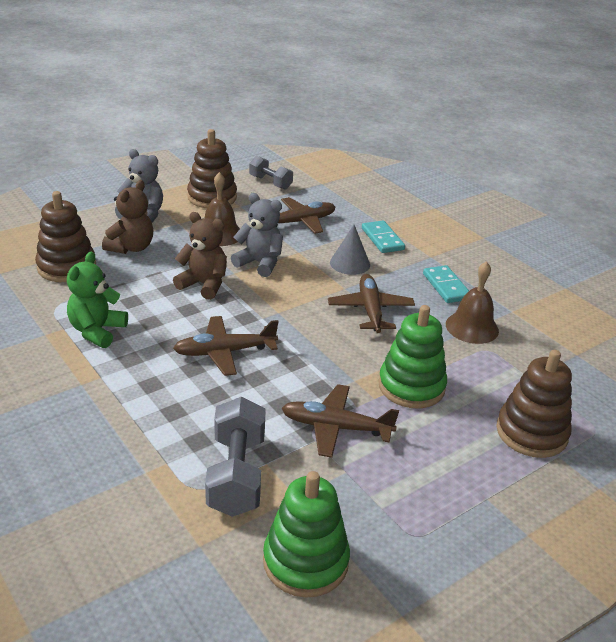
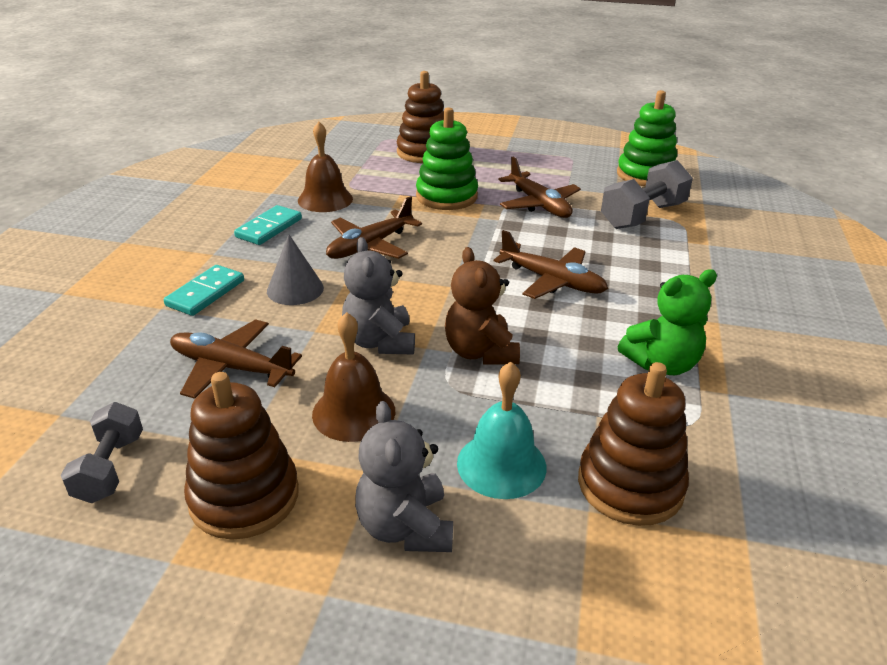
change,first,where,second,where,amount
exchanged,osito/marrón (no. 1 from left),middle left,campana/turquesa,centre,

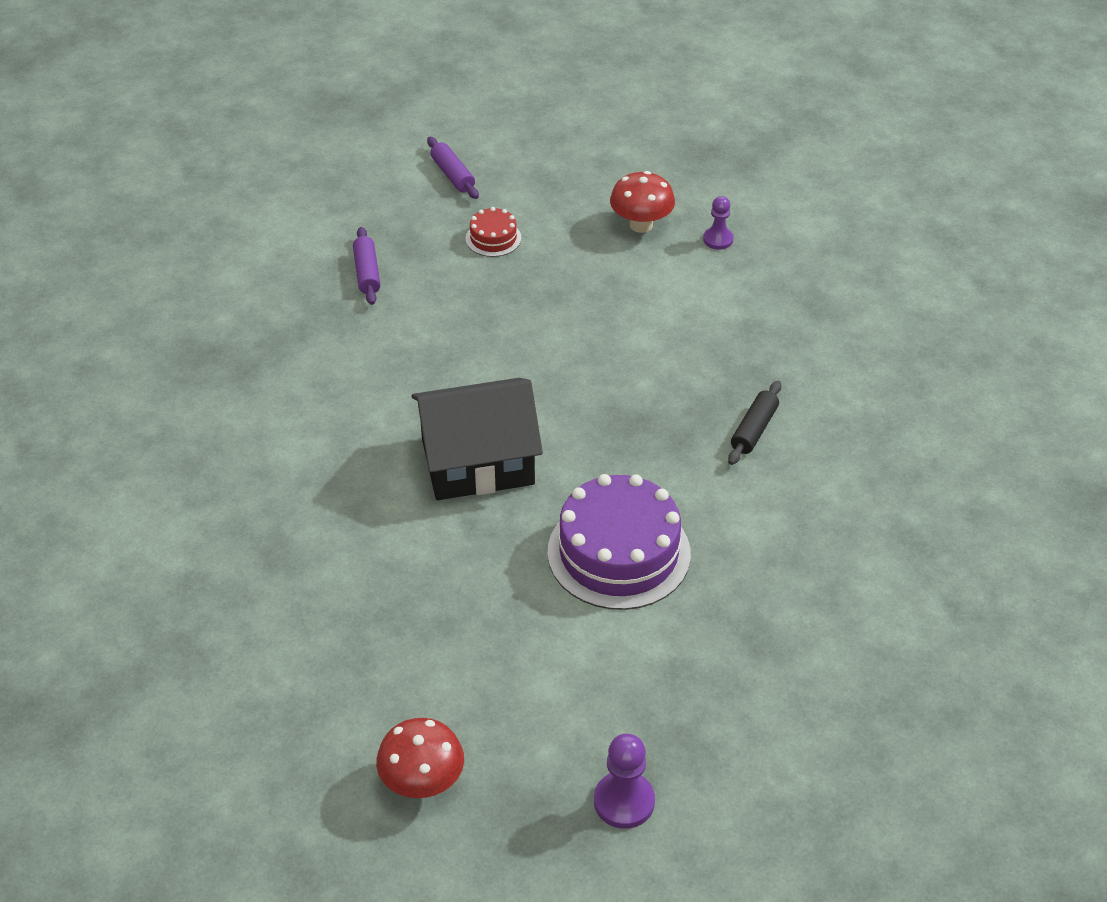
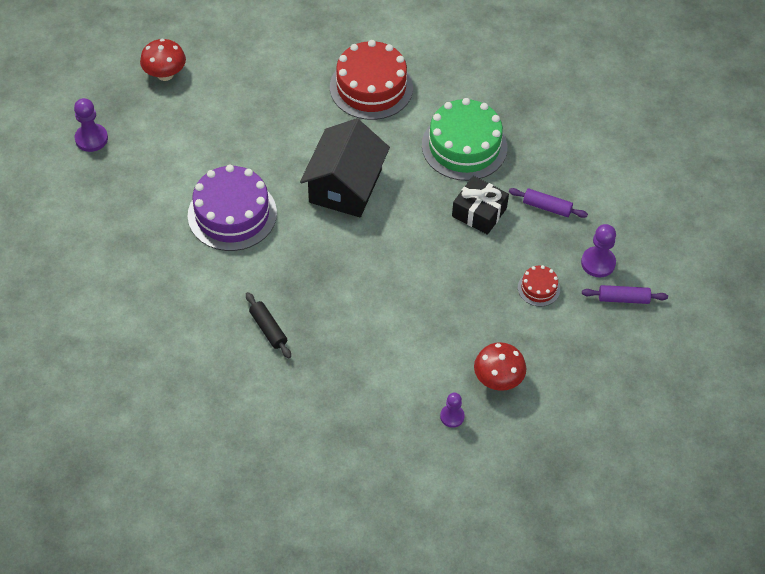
change,first,where,second,where,amount
appeared,,,tarta/rojo (no. 1 from left),top centre,
appeared,,,tarta/verde,top centre,
appeared,,,regalo/negro,centre,
appeared,,,peón/morado (no. 3 from left),middle right,

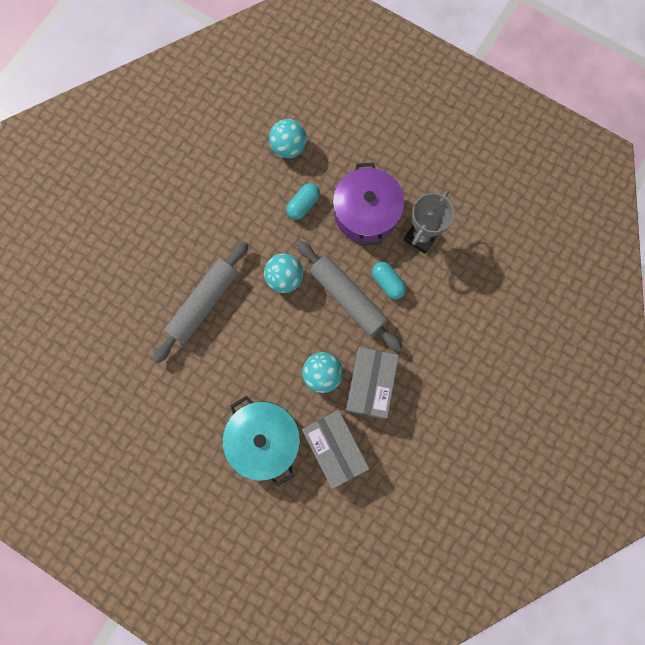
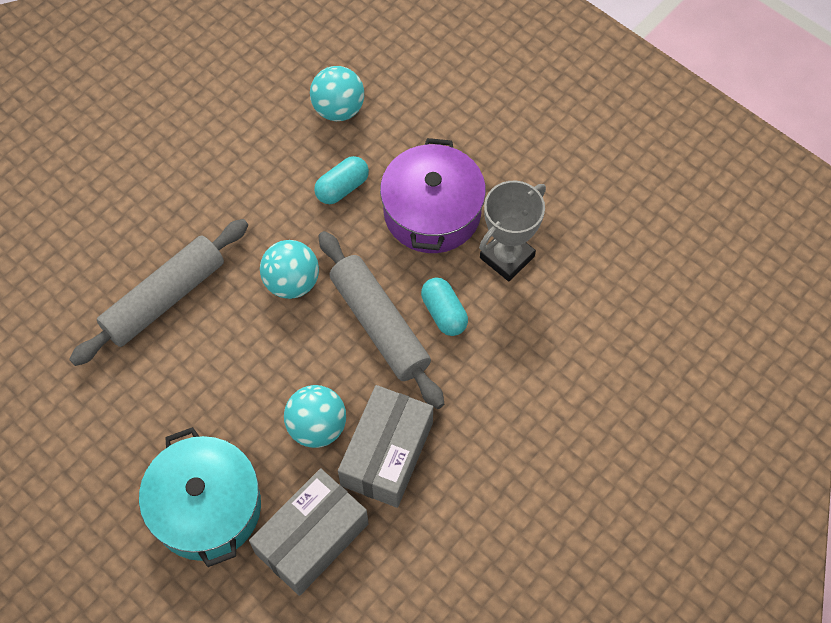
change,first,where,second,where,amount
spun,caja/gris (no. 1 from left),bottom centre,,bottom centre,60 degrees clockwise

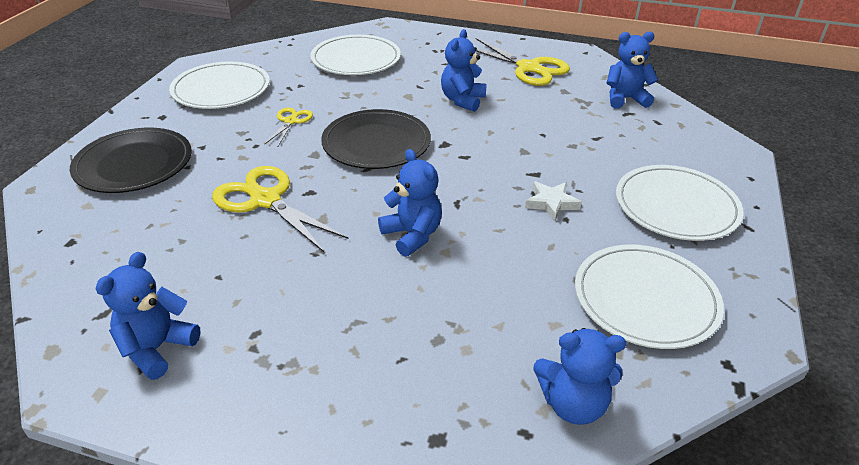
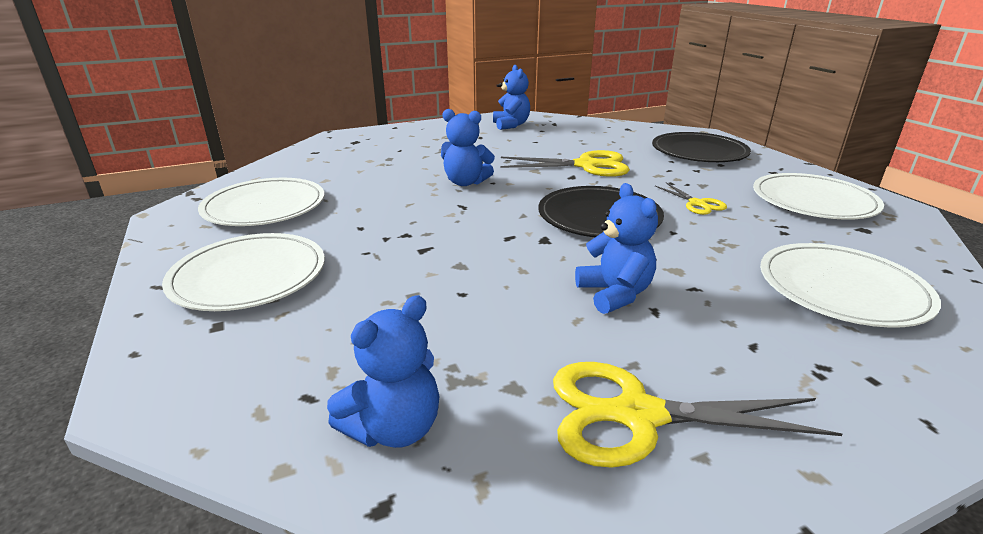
change,first,where,second,where,amount
missing,estrella/blanco,centre,,,
missing,osito/azul (no. 4 from left),bottom right,,,

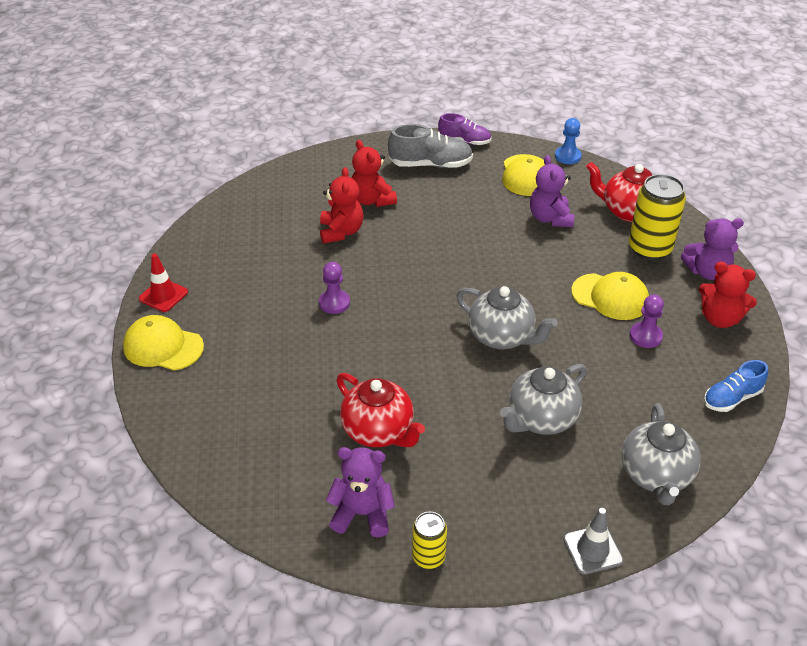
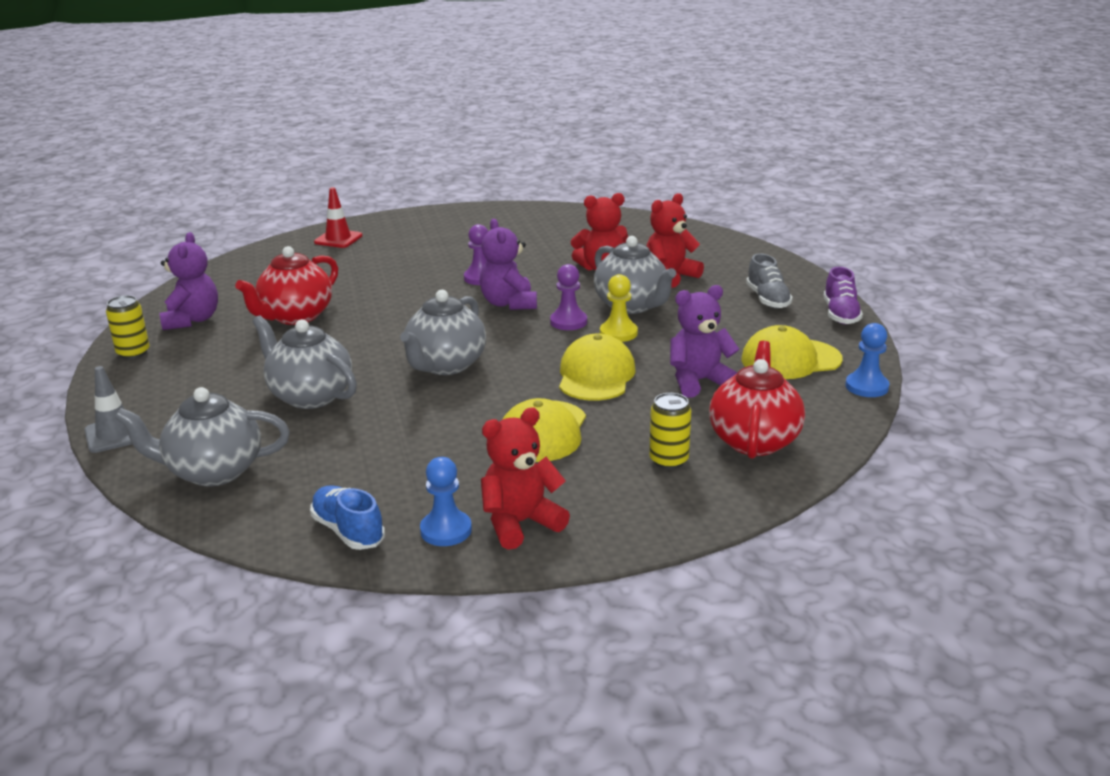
change,first,where,second,where,amount
relocated,cono de tráfico/rojo,middle left,,top left,
appeared,,,peón/azul (no. 1 from left),centre,
relocated,osito/morado (no. 3 from left in the first image),middle right,osito/morado (no. 2 from left),centre,
spun,osito/rojo (no. 3 from left in the first image),middle right,osito/rojo (no. 1 from left),centre,45 degrees clockwise
relocated,peón/morado (no. 2 from left),middle right,,centre,
relocated,gorra/amarillo (no. 1 from left in the first image),middle left,gorra/amarillo (no. 2 from left),centre,
appeared,,,tetera/gris (no. 4 from left),centre,
appeared,,,peón/amarillo,centre,
size,lata/amarillo (no. 2 from left),middle right,,centre,x0.56
size,zapato/gris,top centre,,middle right,x0.66

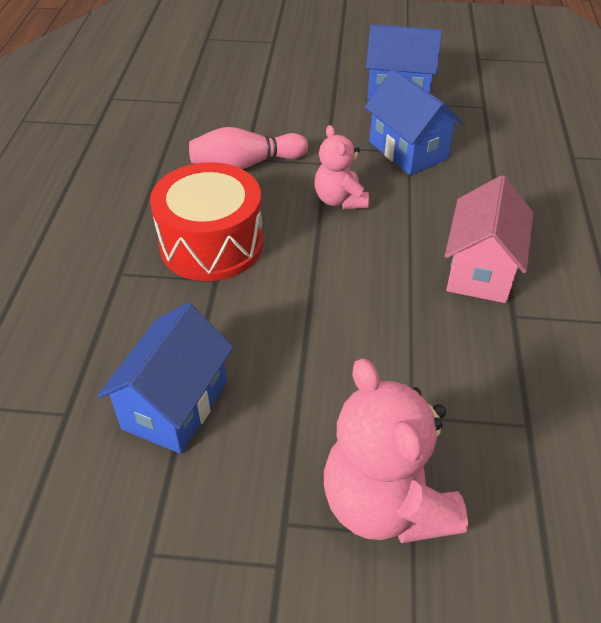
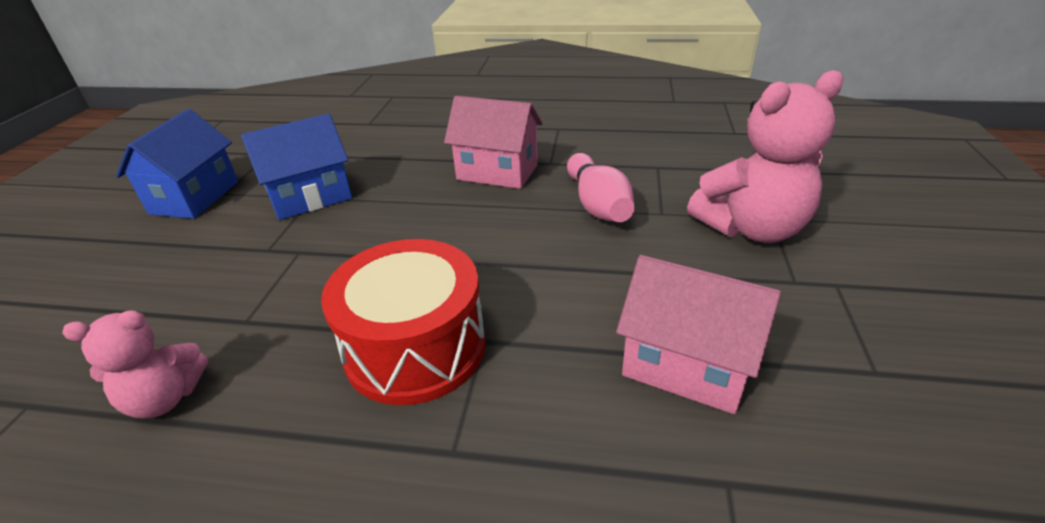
change,first,where,second,where,amount
relocated,osito/rosa (no. 1 from left),top centre,,bottom left,
relocated,bolo/rosa,top centre,,centre,
colour,casa/azul (no. 1 from left),middle left,casa/rosa (no. 2 from left),middle right,

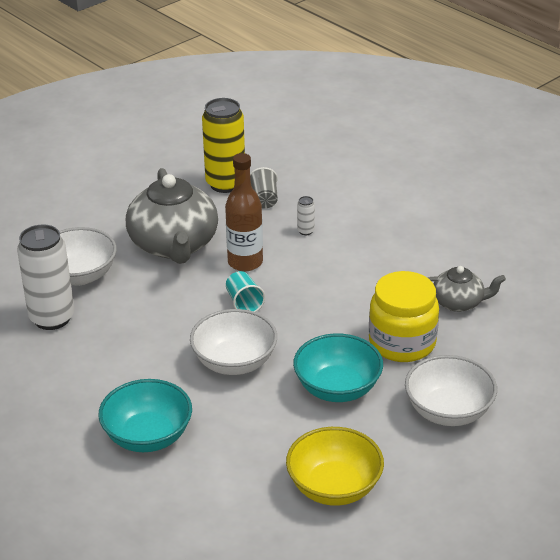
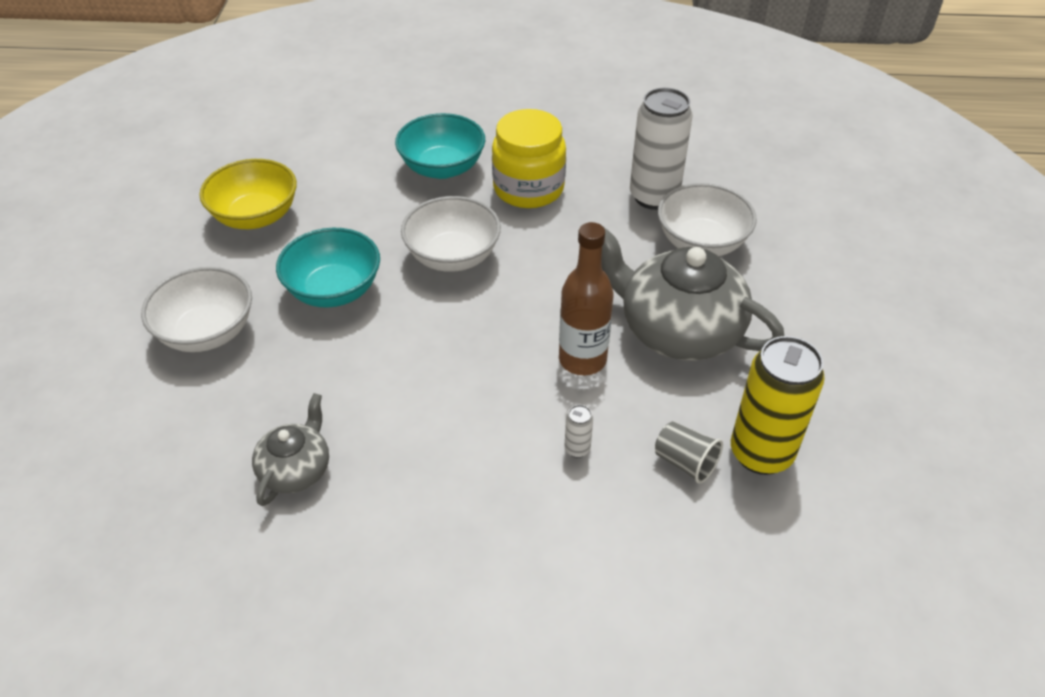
change,first,where,second,where,amount
spun,tetera/gris (no. 2 from left in the first image),middle right,tetera/gris (no. 1 from left),middle left,150 degrees clockwise
relocated,tarro/amarillo,middle right,,top centre,
missing,vaso/turquesa,centre,,,

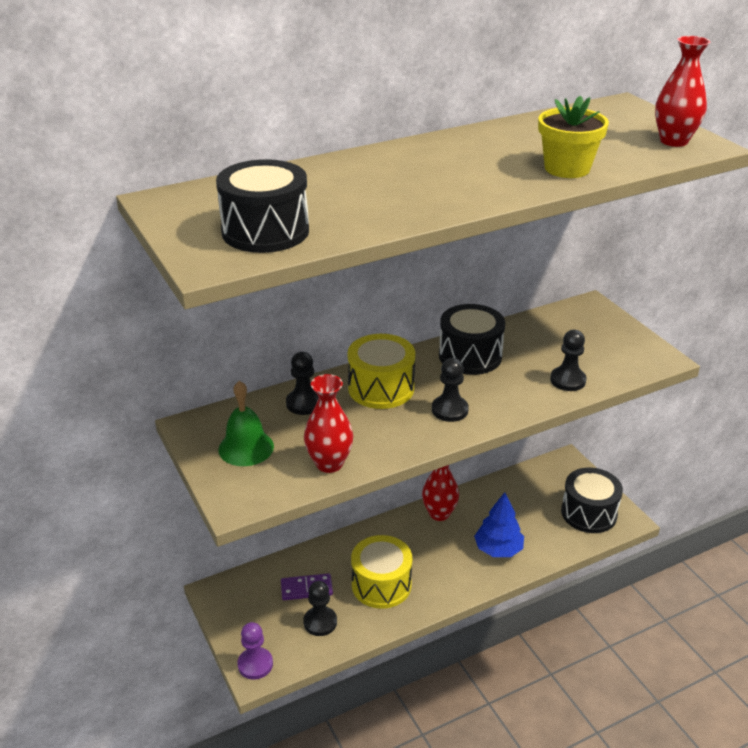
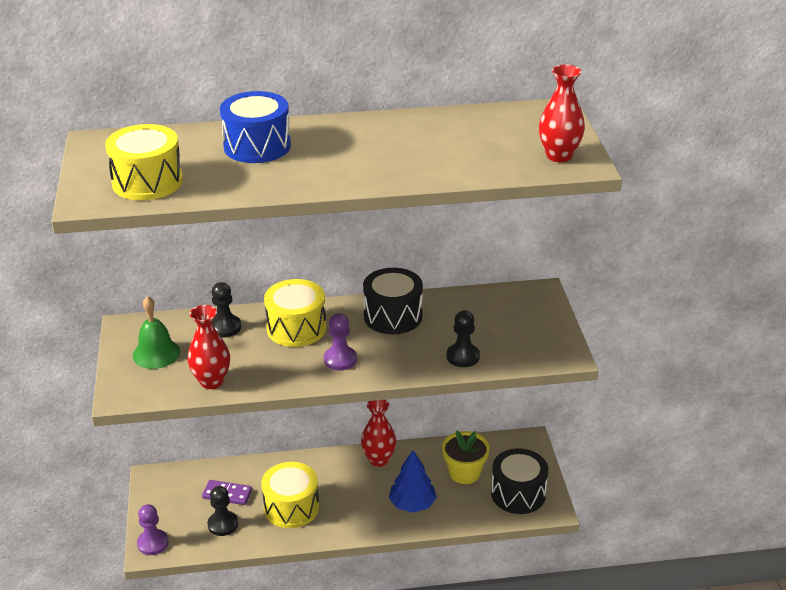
change,first,where,second,where,amount
colour,tambor/negro (no. 1 from left),top centre,tambor/amarillo (no. 1 from left),top left,
appeared,,,tambor/azul,top left,
colour,peón/negro (no. 3 from left),centre,peón/morado (no. 2 from left),centre,
relocated,maceta/amarillo,top right,,bottom centre,

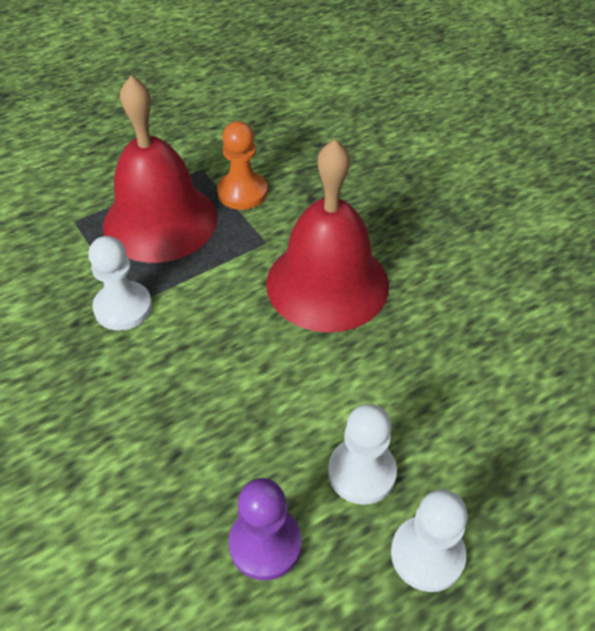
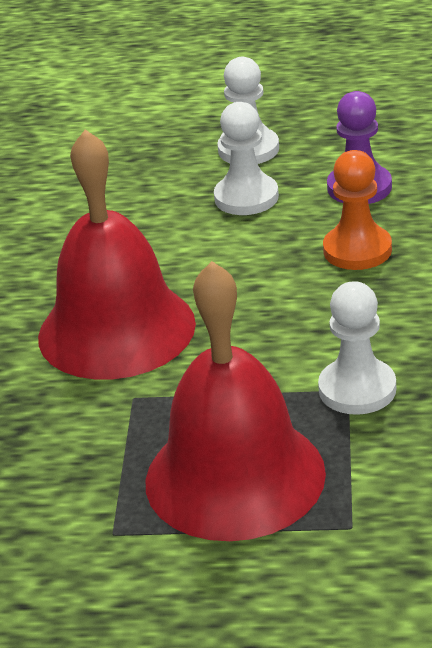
change,first,where,second,where,amount
relocated,peón/naranja,top centre,,top right,

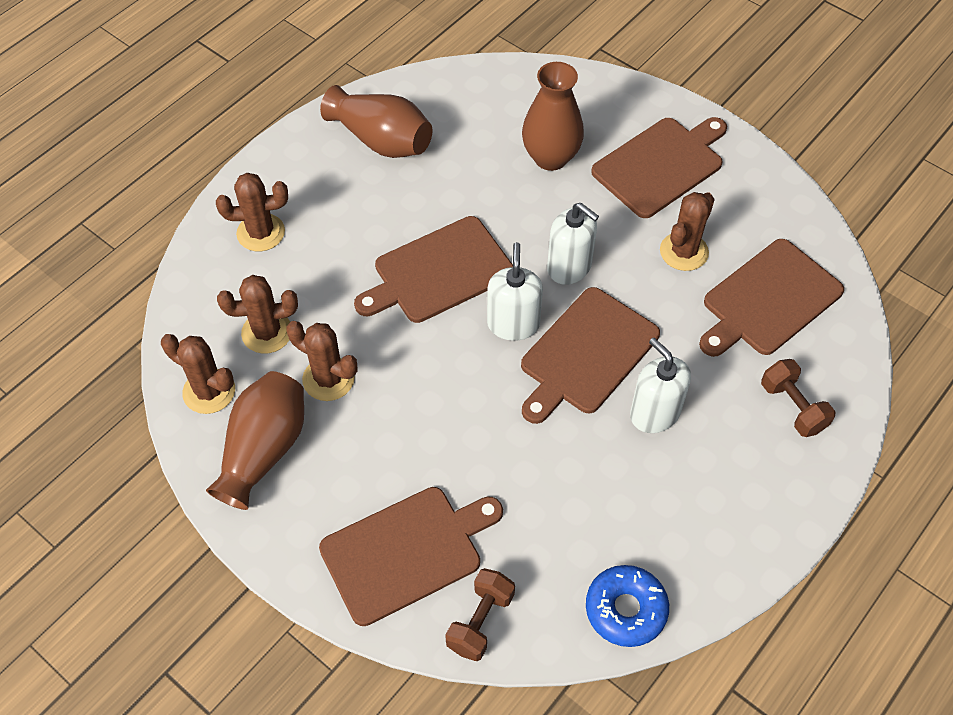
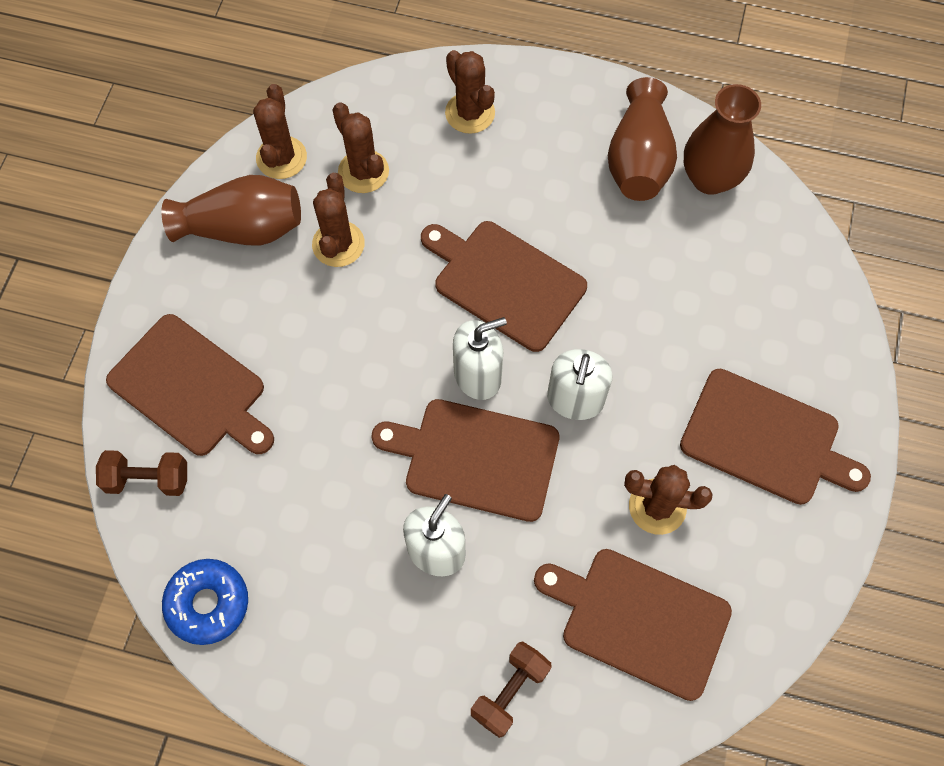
change,first,where,second,where,amount
relocated,florero/marrón (no. 3 from left),top centre,,top right,

